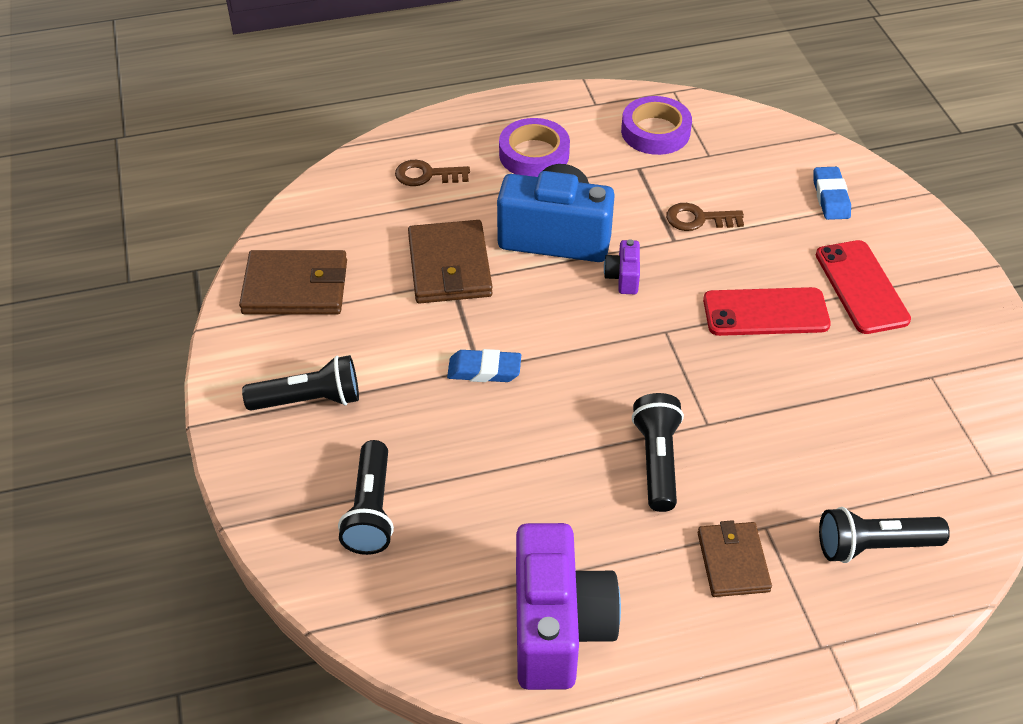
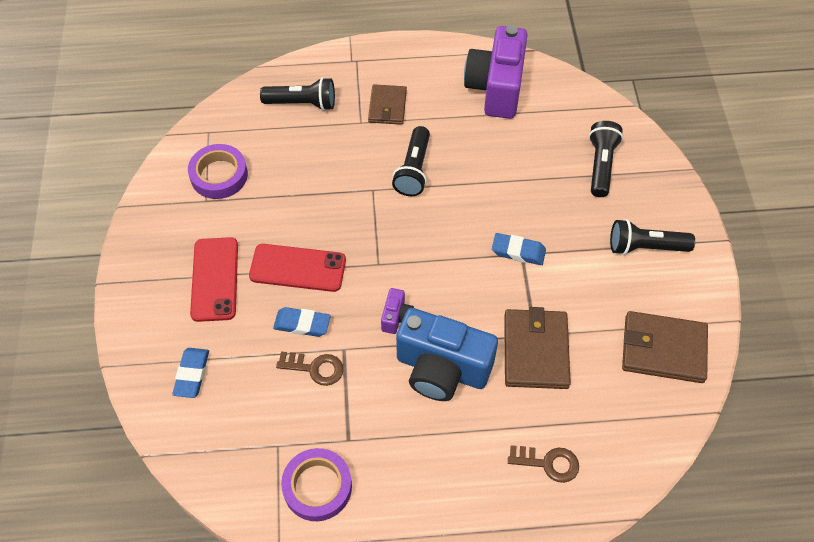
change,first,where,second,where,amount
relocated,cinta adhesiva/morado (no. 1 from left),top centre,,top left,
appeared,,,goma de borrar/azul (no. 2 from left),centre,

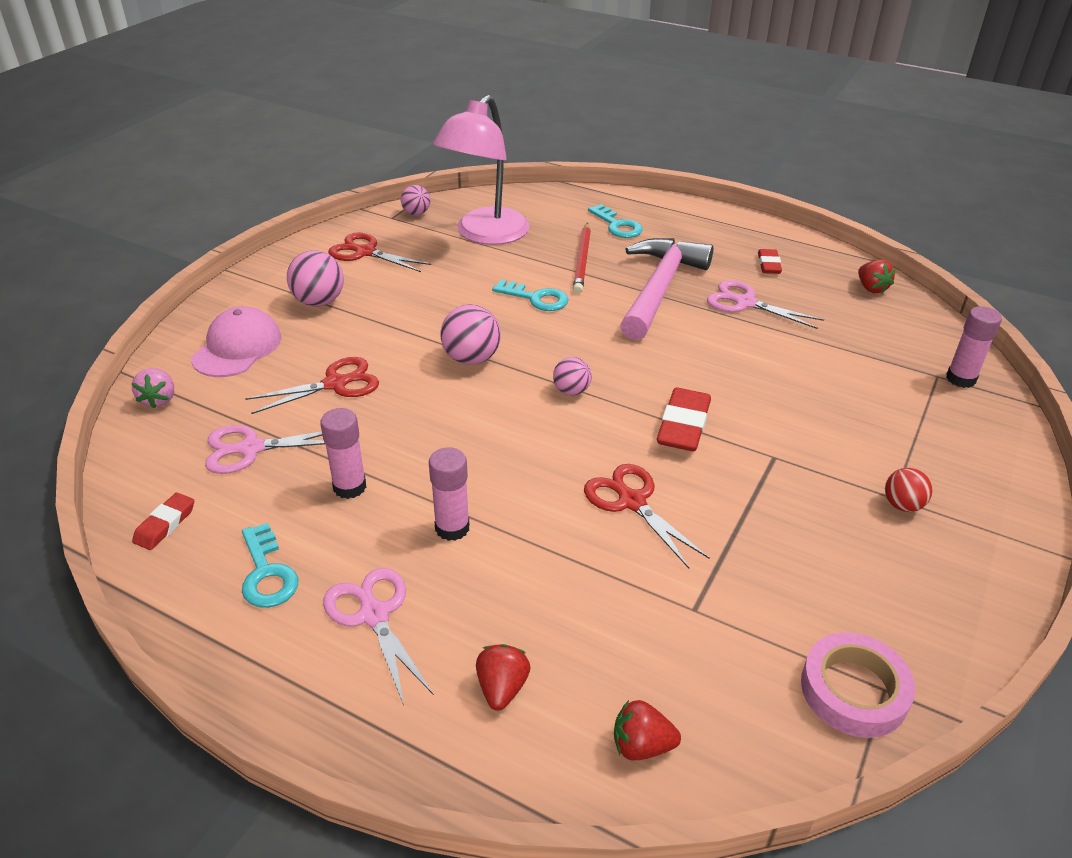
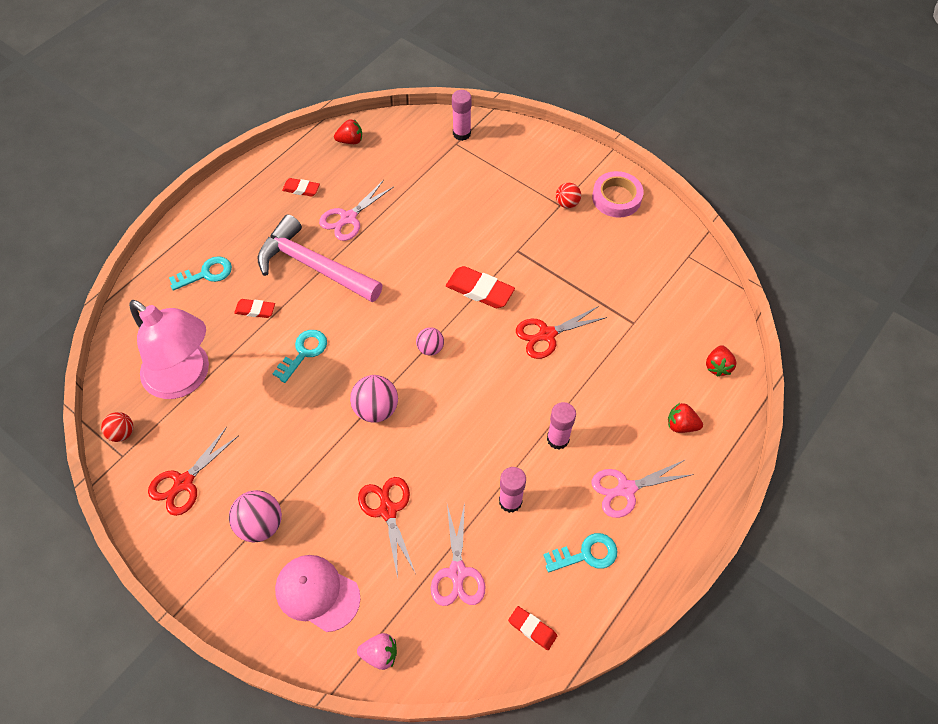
change,first,where,second,where,amount
colour,pelota/rosa (no. 2 from left),top centre,pelota/rojo (no. 1 from left),middle left,
exchanged,lápiz/rojo,top centre,goma de borrar/rojo (no. 1 from left),middle left,
relocated,cinta adhesiva/rosa,bottom right,,top centre,

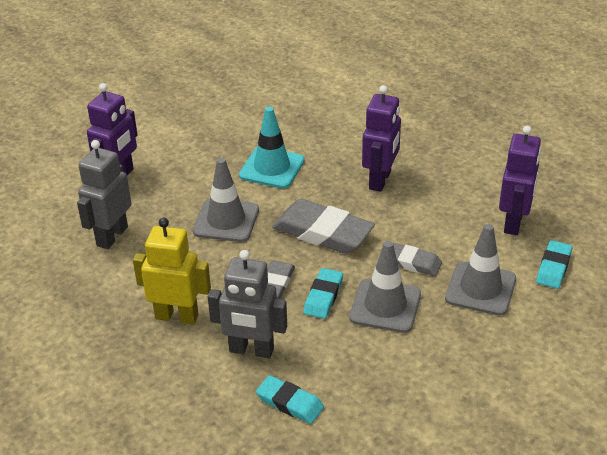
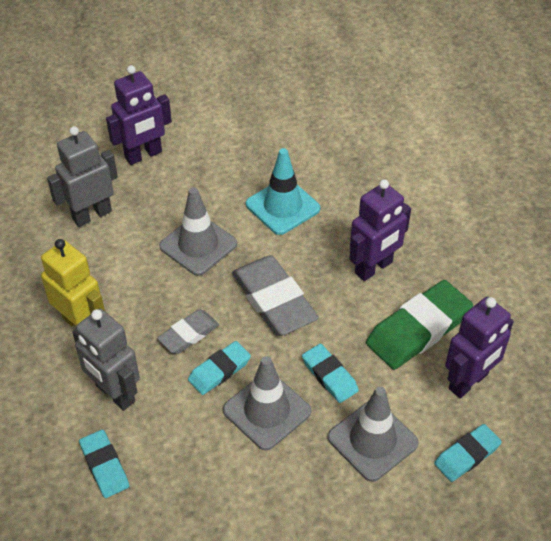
change,first,where,second,where,amount
colour,goma de borrar/gris (no. 3 from left),middle right,goma de borrar/turquesa (no. 3 from left),bottom centre,
appeared,,,goma de borrar/verde,middle right,

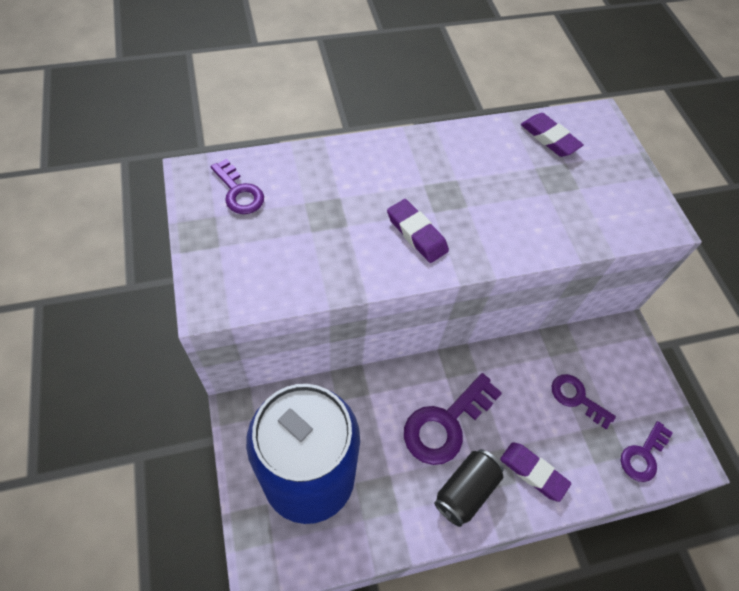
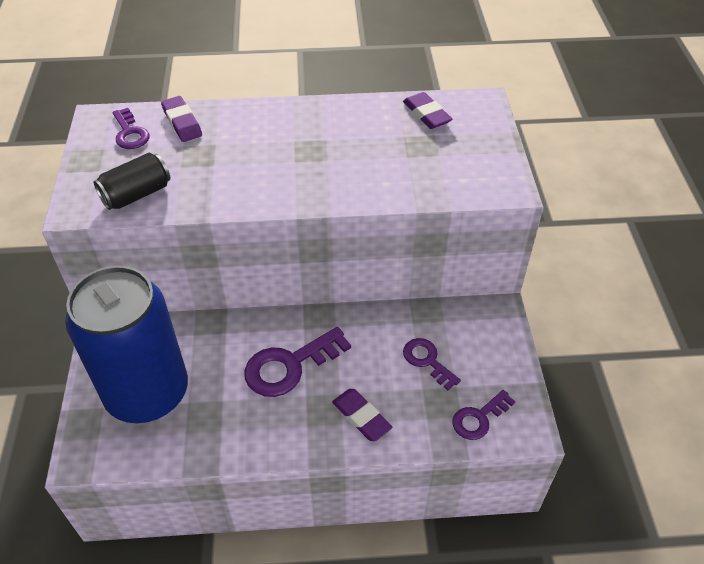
change,first,where,second,where,amount
relocated,lata/negro,bottom centre,,top left,
relocated,goma de borrar/morado (no. 1 from left),centre,,top left,

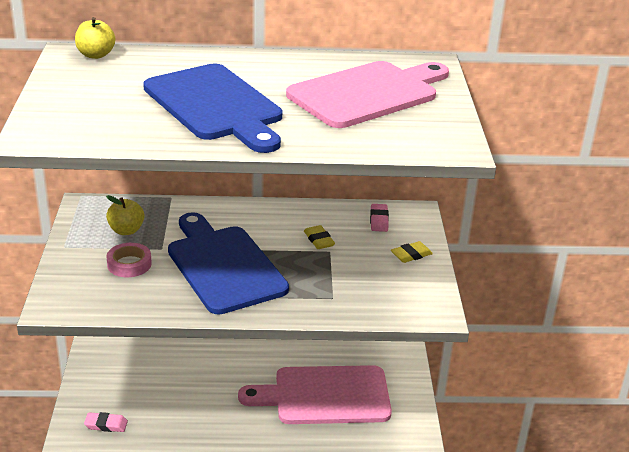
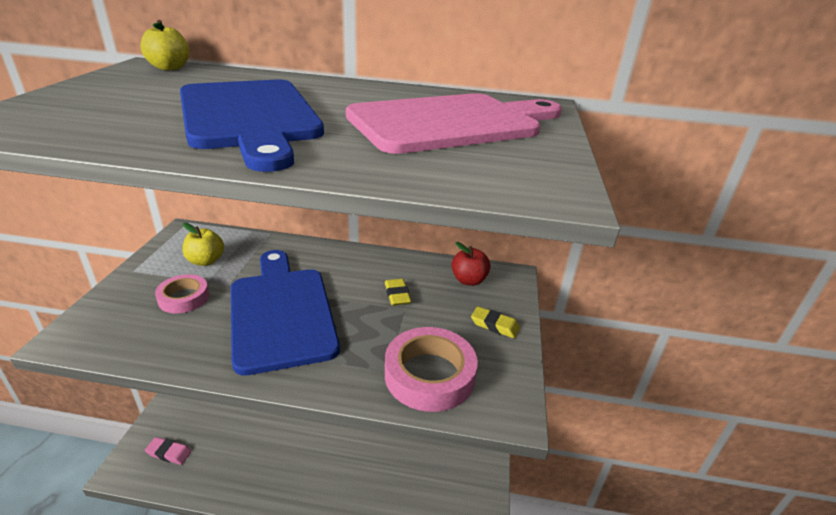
change,first,where,second,where,amount
appeared,,,cinta adhesiva/rosa (no. 2 from left),bottom centre,
exchanged,goma de borrar/rosa (no. 2 from left),centre,manzana/rojo,centre,
spun,goma de borrar/amarillo (no. 2 from left),centre,,centre,45 degrees clockwise
missing,tabla de cortar/rosa (no. 1 from left),bottom centre,,,

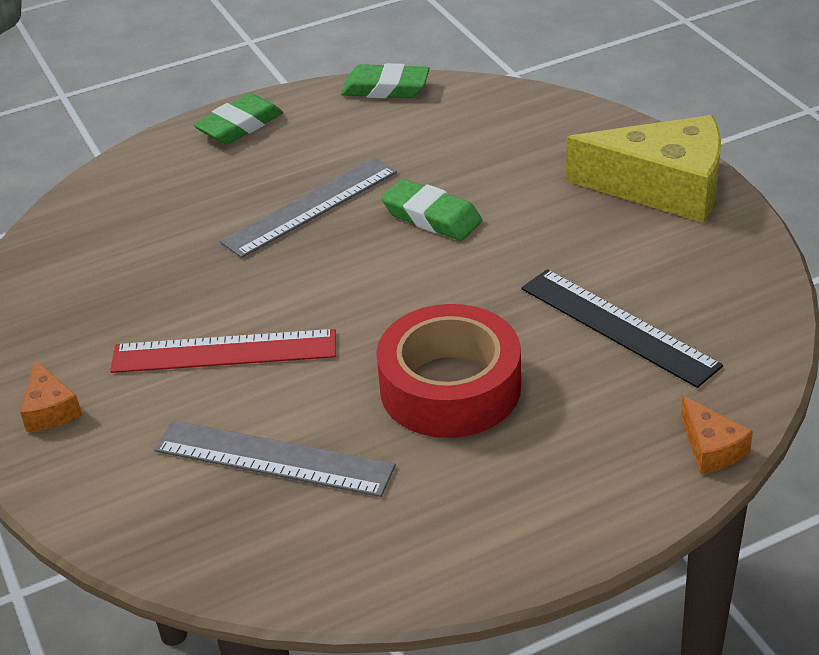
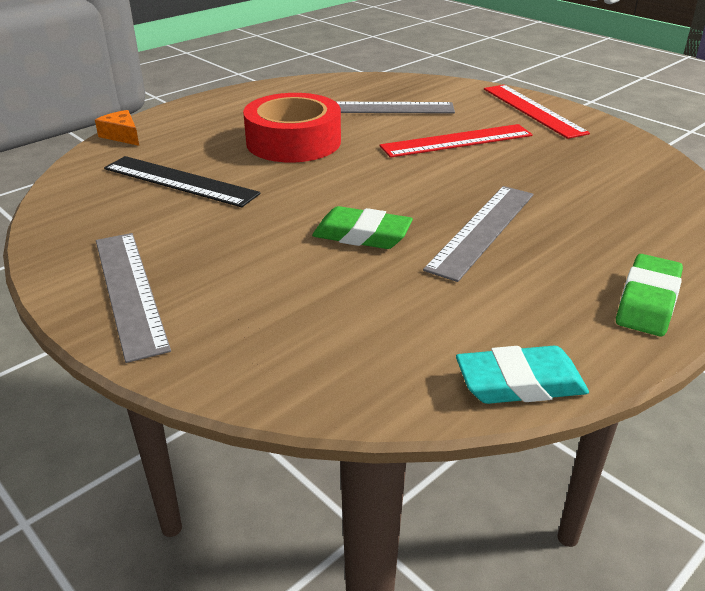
change,first,where,second,where,amount
exchanged,queso/amarillo,top right,regla/gris (no. 1 from left),middle left,
colour,goma de borrar/verde (no. 2 from left),top centre,goma de borrar/turquesa,middle right,
exchanged,queso/naranja (no. 1 from left),middle left,regla/rojo (no. 2 from left),top right,

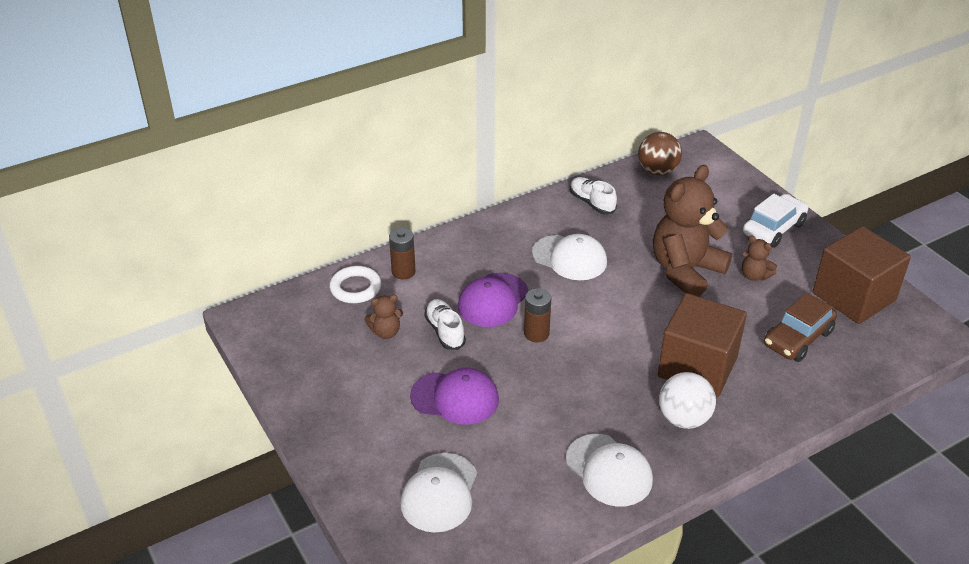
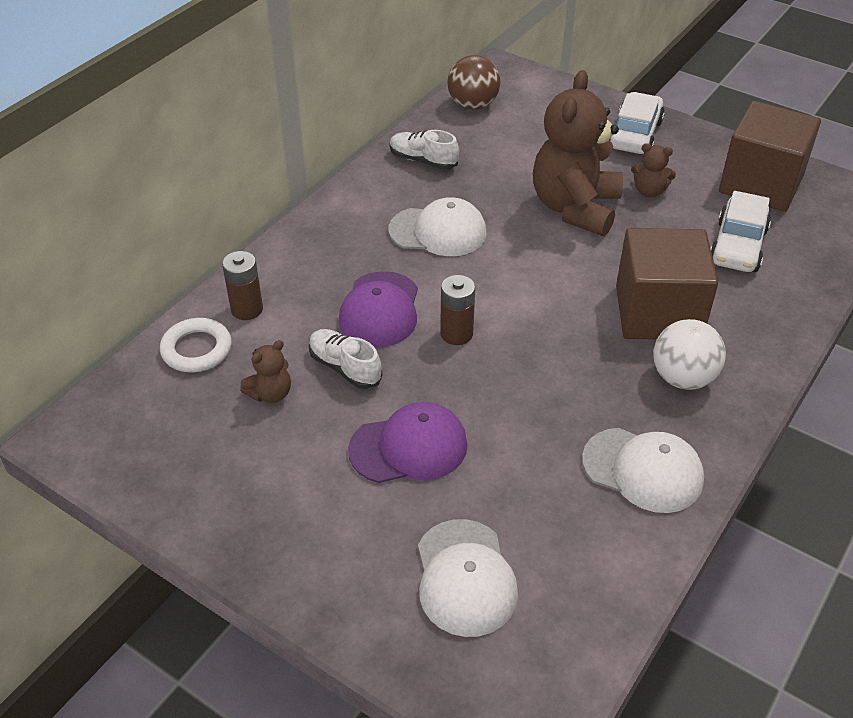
change,first,where,second,where,amount
colour,coche/marrón,middle right,coche/blanco (no. 2 from left),top right,

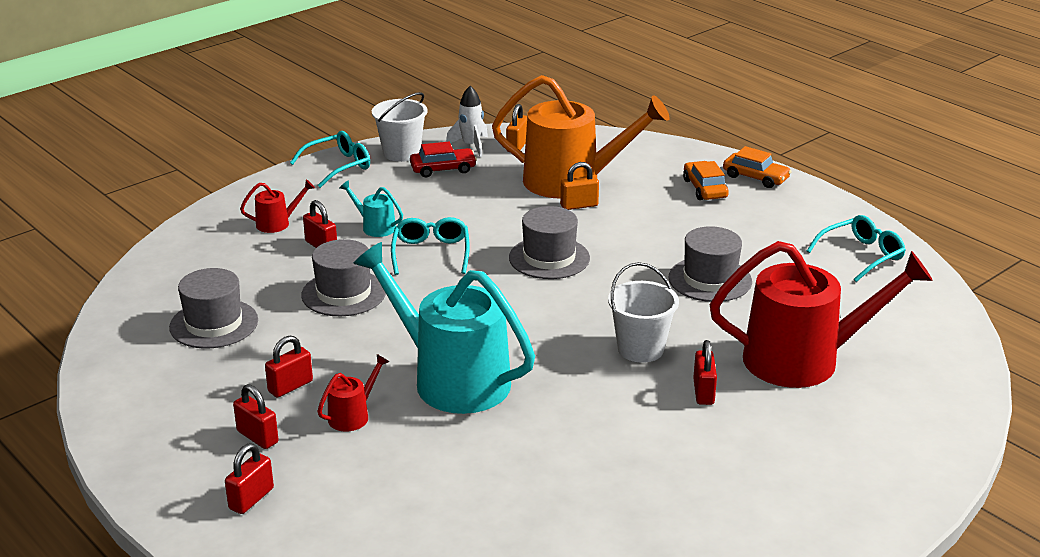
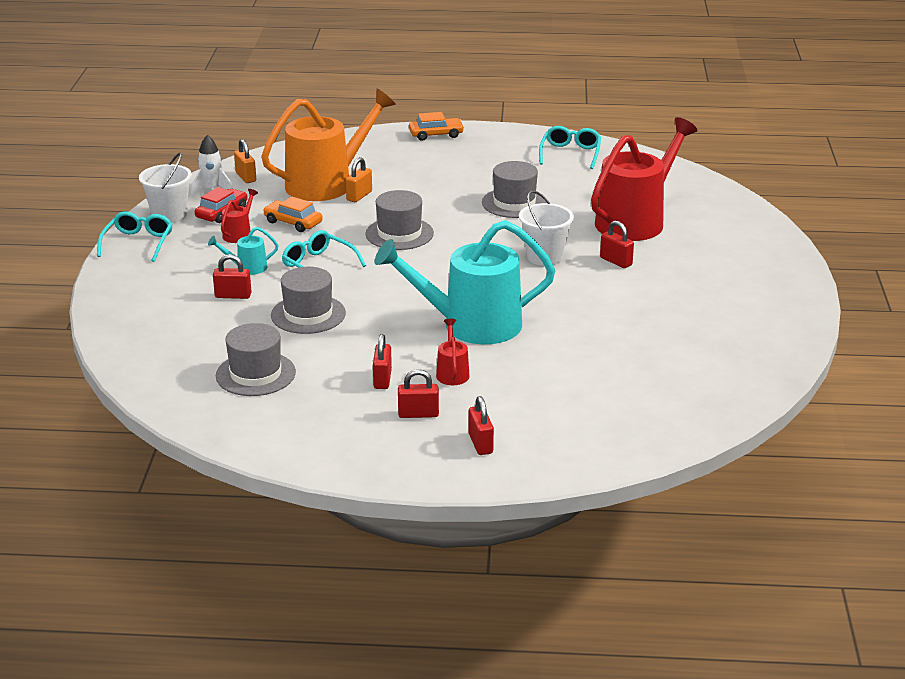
change,first,where,second,where,amount
relocated,regadera/rojo (no. 1 from left),middle left,,top left,
relocated,coche/naranja (no. 1 from left),top right,,top left,

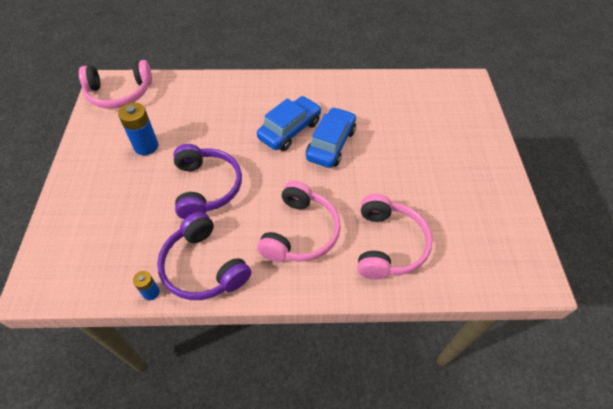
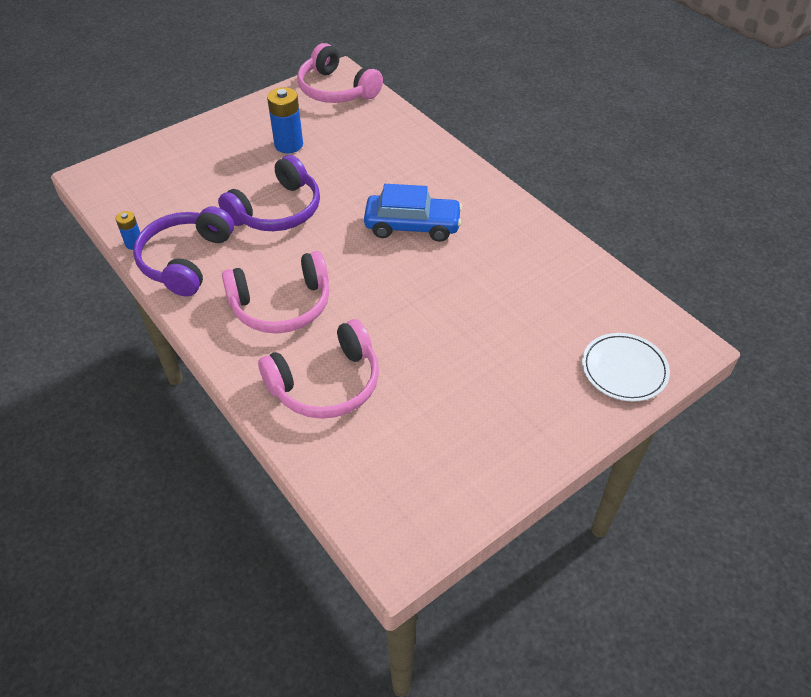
change,first,where,second,where,amount
appeared,,,plato/blanco,middle right,
missing,coche/azul (no. 2 from left),centre,,,

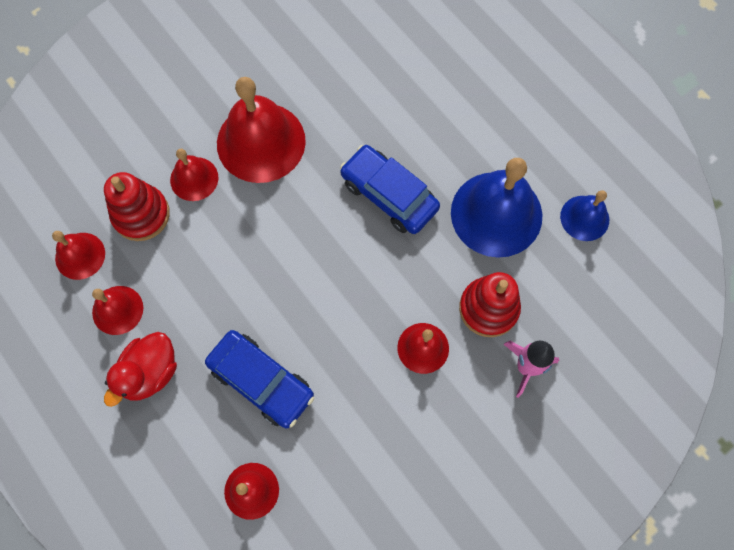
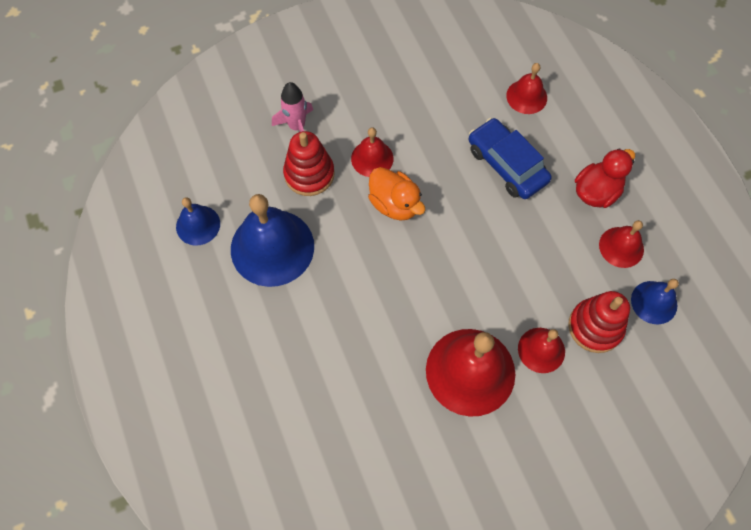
change,first,where,second,where,amount
appeared,,,pato/naranja,centre,
colour,campana/rojo (no. 1 from left),middle left,campana/azul (no. 3 from left),middle right,
missing,coche/azul (no. 2 from left),centre,,,

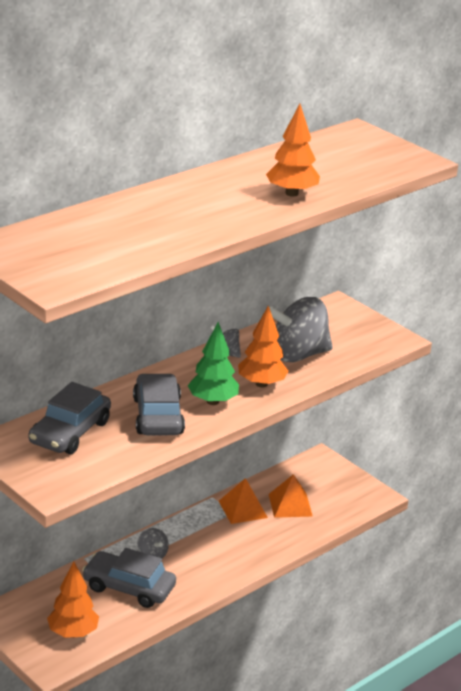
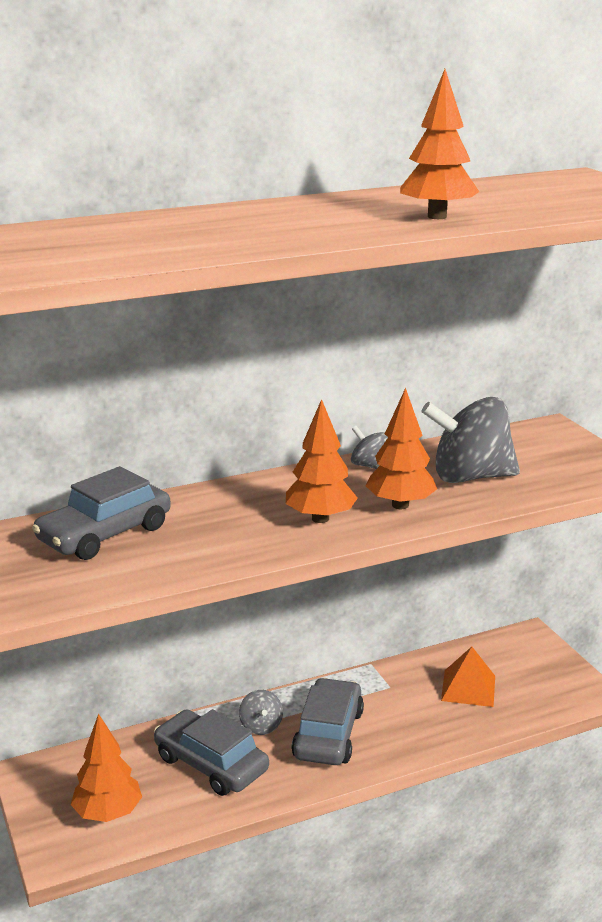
change,first,where,second,where,amount
colour,árbol/verde,centre,árbol/naranja (no. 2 from left),centre,
relocated,coche/gris (no. 3 from left),centre,,bottom centre,
missing,pirámide/naranja (no. 1 from left),bottom centre,,,

